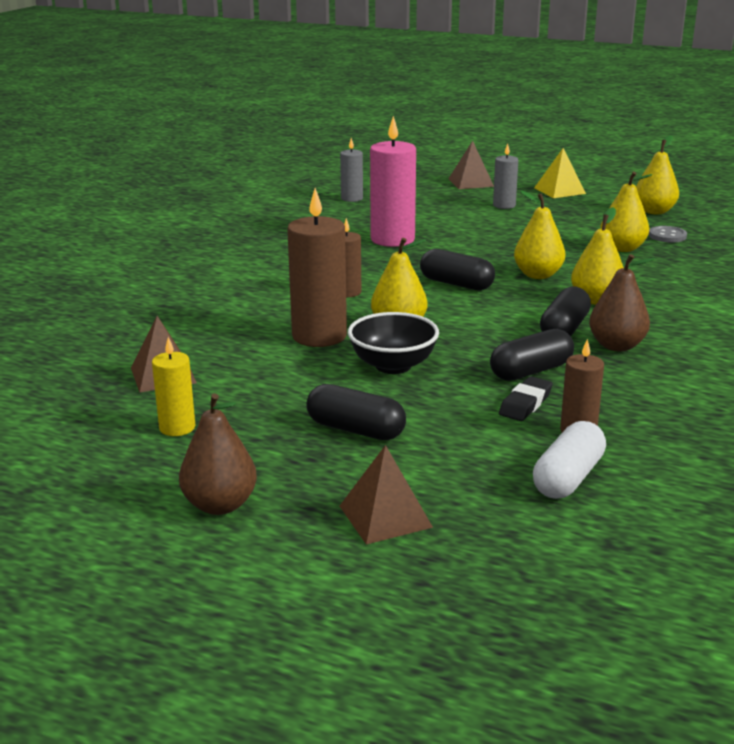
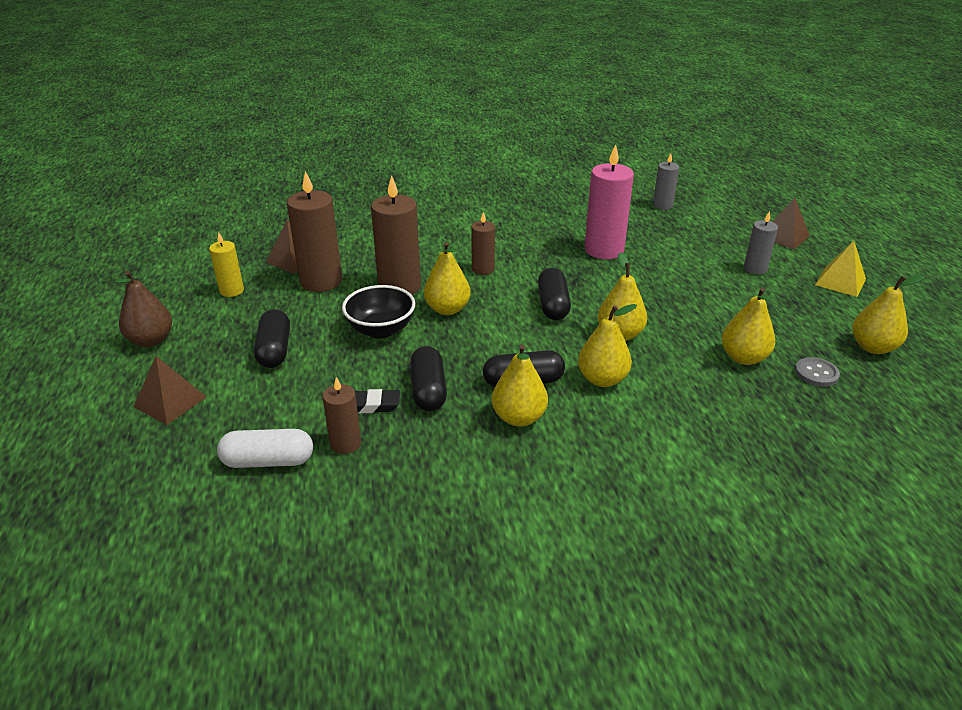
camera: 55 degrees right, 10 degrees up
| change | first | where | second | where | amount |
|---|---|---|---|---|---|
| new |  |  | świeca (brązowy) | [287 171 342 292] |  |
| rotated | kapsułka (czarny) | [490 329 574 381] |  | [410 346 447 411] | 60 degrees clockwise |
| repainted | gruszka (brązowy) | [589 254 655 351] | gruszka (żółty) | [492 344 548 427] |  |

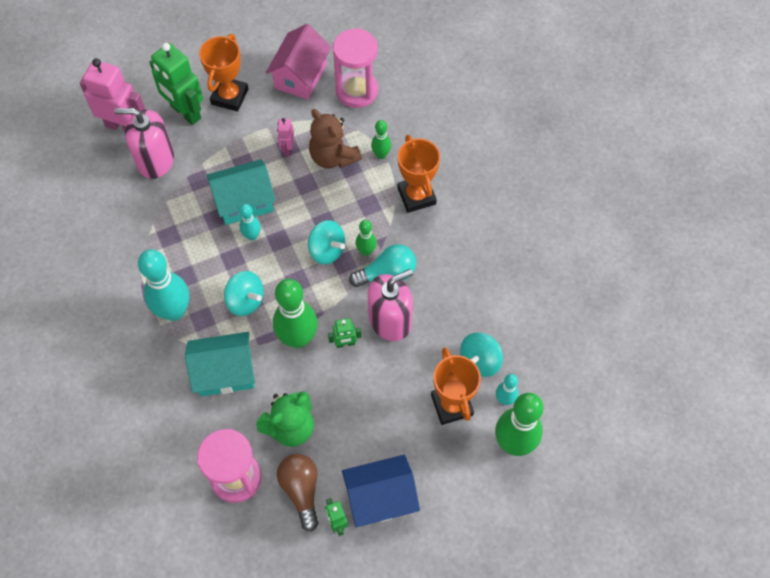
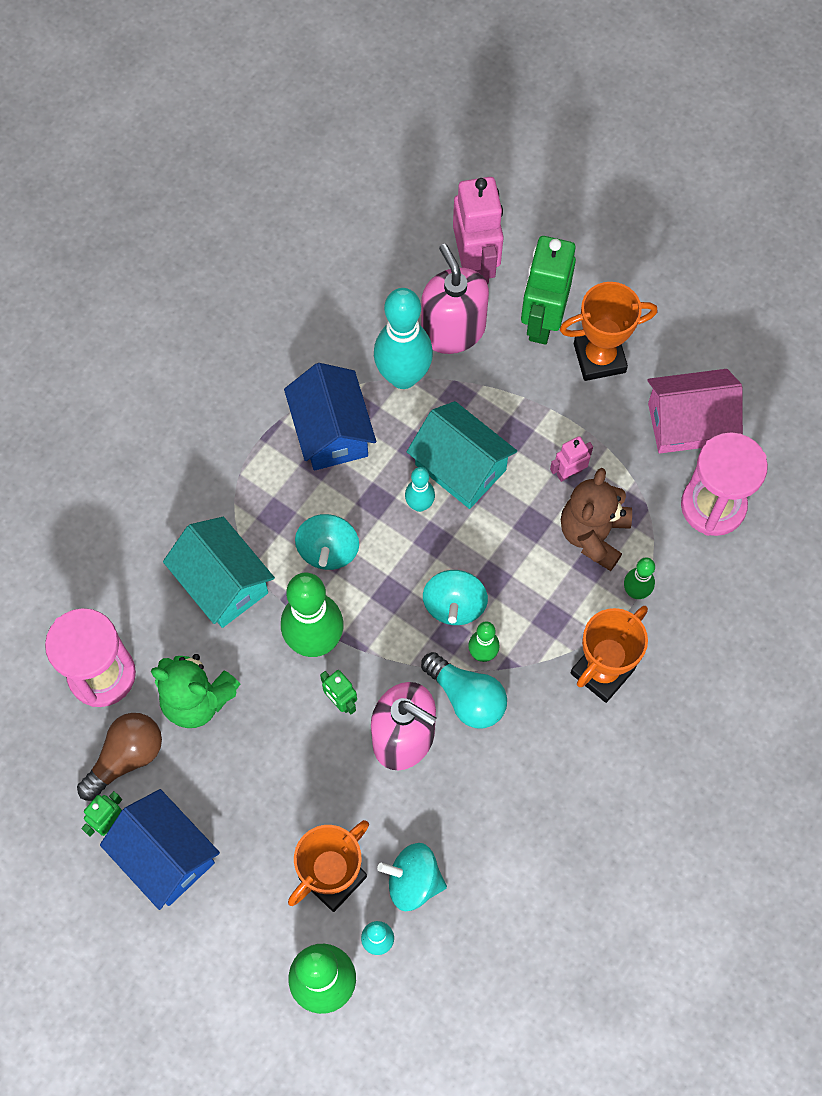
camera: 60 degrees right, 5 degrees up
| change | first | where | second | where | amount |
|---|---|---|---|---|---|
| new |  |  | domek (niebieski) | [284 363 376 471] |  |
| shifted | kręgiel (turkusowy) | [138 249 189 321] |  | [374 288 433 389] |  |

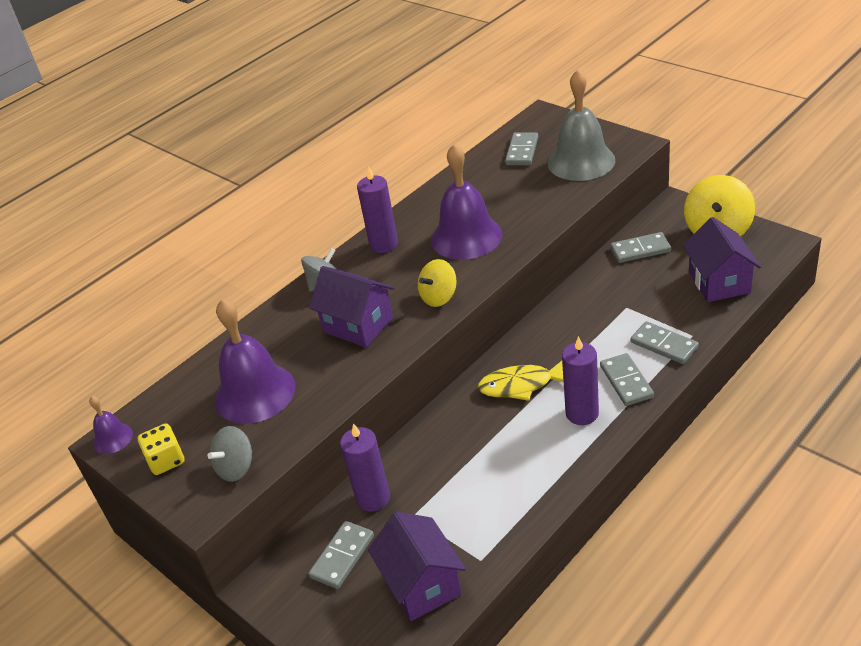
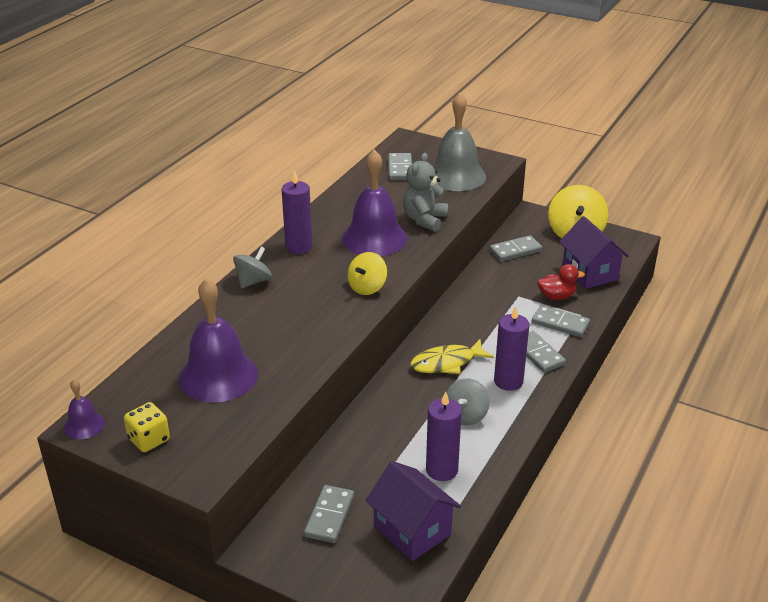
camera: 20 degrees left, 5 degrees down
| change | first | where | second | where | amount |
|---|---|---|---|---|---|
| new |  |  | miś (szary) | [403 153 448 232] |  |
| shifted | świeca (fioletowy) | [340 423 390 512] |  | [426 391 462 481] |  |
| shifted | bączek (szary) | [208 426 252 482] |  | [446 378 490 425] |  |
| new |  |  | kaczka (czerwony) | [537 264 585 300] |  |
| gone | domek (fioletowy) | [309 266 394 347] |  |  |  |

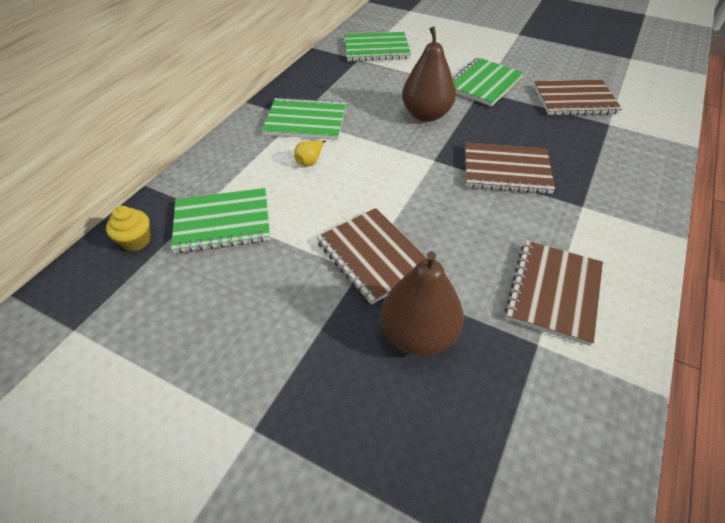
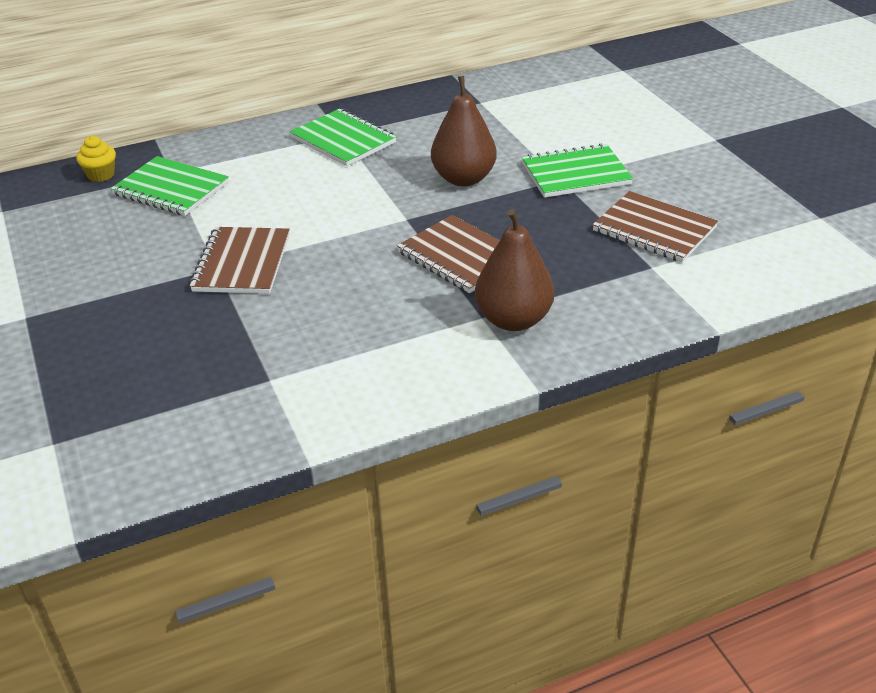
camera: 40 degrees right, 10 degrees down
| change | first | where | second | where | amount |
|---|---|---|---|---|---|
| shifted | gruszka (brązowy) | [381 251 464 356] |  | [475 209 554 331] |  |
| gone | gruszka (żółty) | [294 140 326 166] |  |  |  |
| gone | zeszyt (zielony) | [344 32 411 62] |  |  |  |
| gone | zeszyt (brązowy) | [505 241 603 346] |  |  |  |

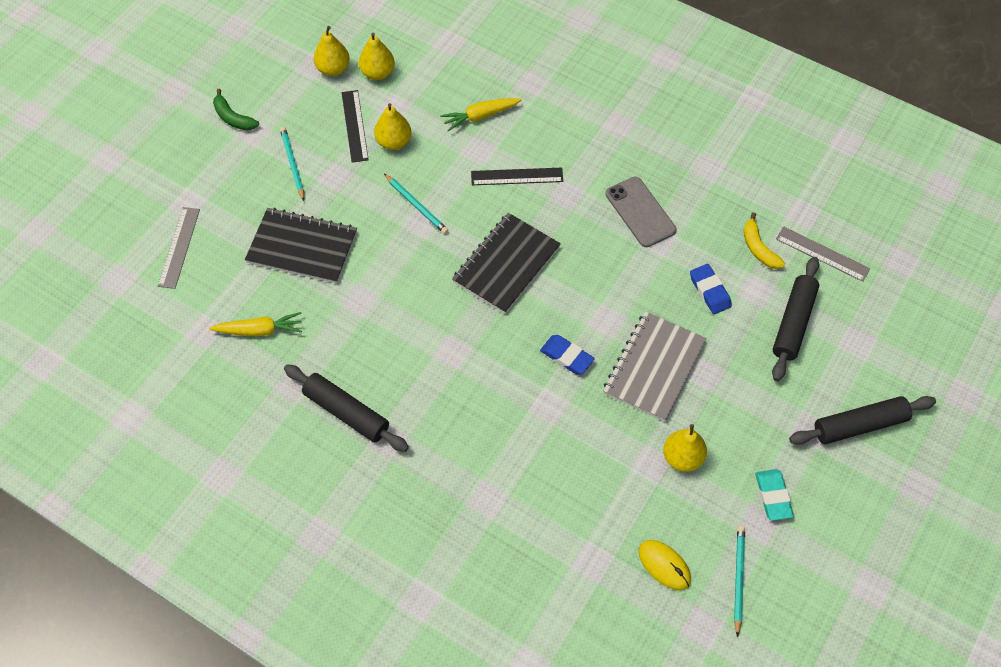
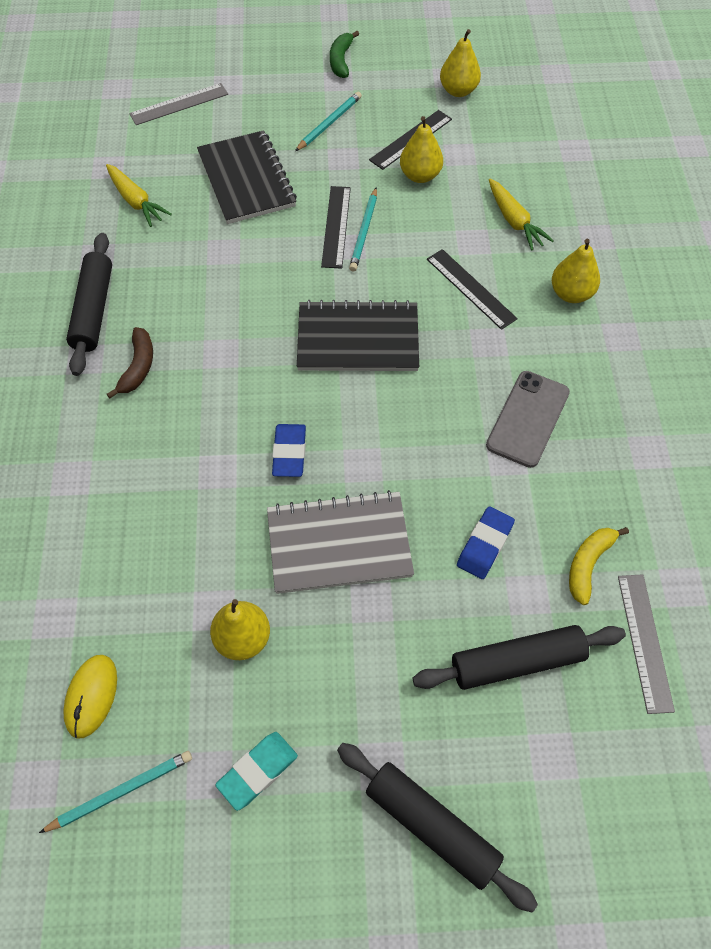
camera: 55 degrees right, 0 degrees up
| change | first | where | second | where | amount |
|---|---|---|---|---|---|
| new |  |  | banan (brązowy) | [107 327 153 398] |  |
| new |  |  | linijka (czarny) | [321 186 351 269] |  |
| rotated | marchewka (żółty) | [440 98 521 131] |  | [489 179 554 251] | 150 degrees counterclockwise |
| shifted | gruszka (żółty) | [359 32 395 80] |  | [552 239 600 303] |  |

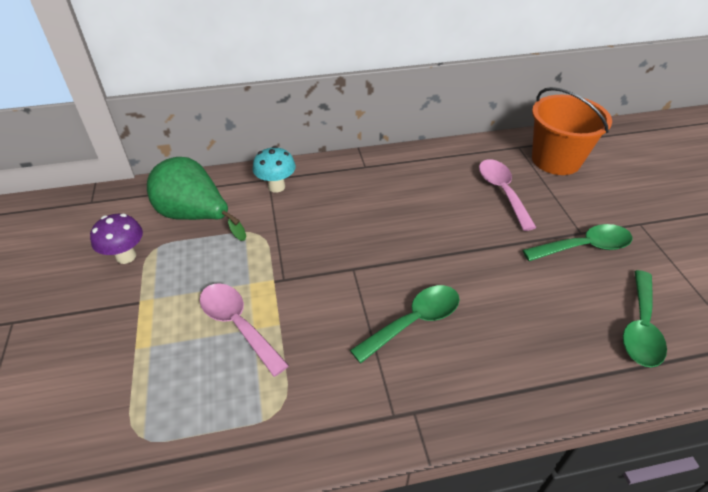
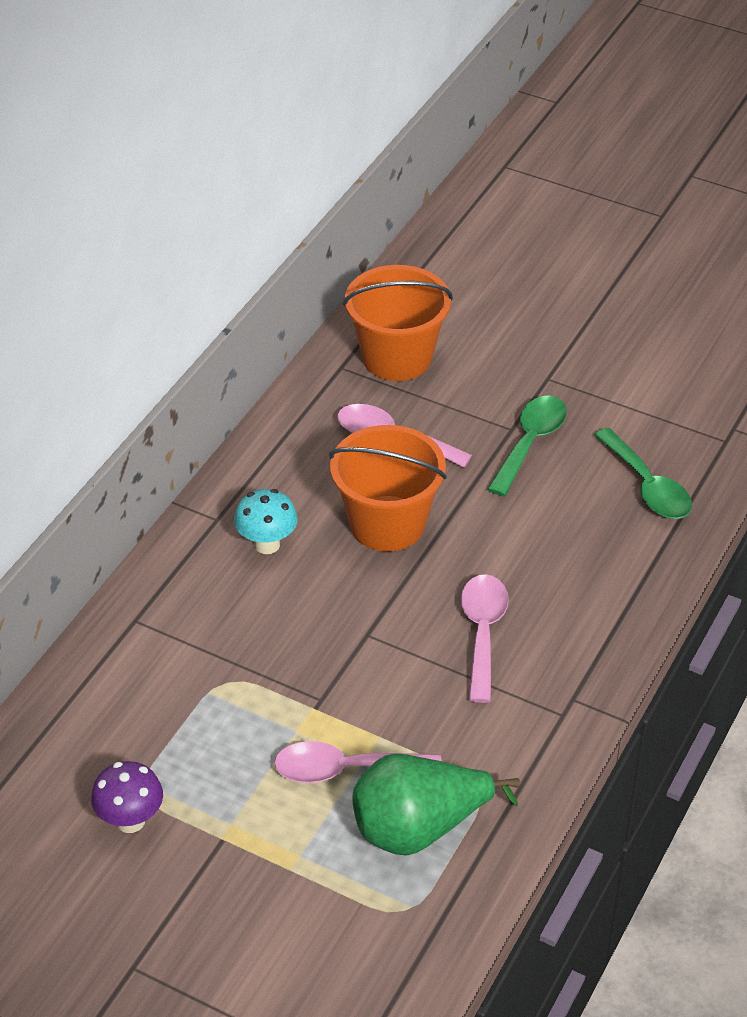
camera: 50 degrees left, 0 degrees up
| change | first | where | second | where | amount |
|---|---|---|---|---|---|
| shifted | grzyb (turkusowy) | [253 146 296 193] |  | [234 489 298 554] |  |
| new |  |  | wiadro (pomarańczowy) | [329 425 447 552] |  |
| shifted | gruszka (zielony) | [147 157 246 241] |  | [352 754 520 856] |  |
| repainted | łyżka (zielony) | [350 285 460 363] | łyżka (różowy) | [461 574 509 703] |  |

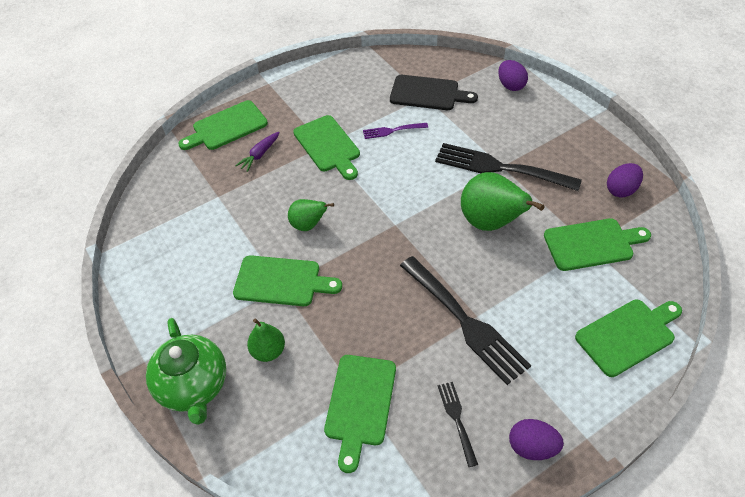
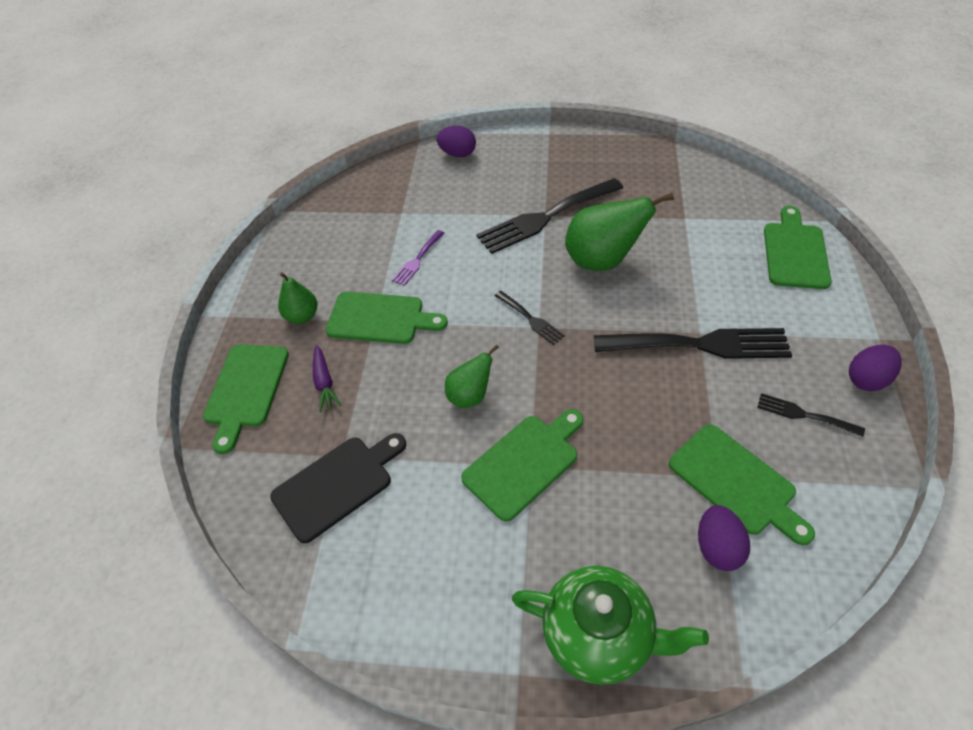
camera: 50 degrees left, 0 degrees up
| change | first | where | second | where | amount |
|---|---|---|---|---|---|
| shifted | deska do krojenia (czarny) | [390 75 478 110] |  | [270 433 406 543] |  |
| shifted | gruszka (zielony) | [247 319 285 362] |  | [278 272 317 324] |  |
| new |  |  | widelec (czarny) | [495 291 565 345] |  |
| shifted | jajko (fioletowy) | [607 163 643 197] |  | [698 505 750 571] |  |
| gone | deska do krojenia (zielony) | [544 218 651 271] |  |  |  |

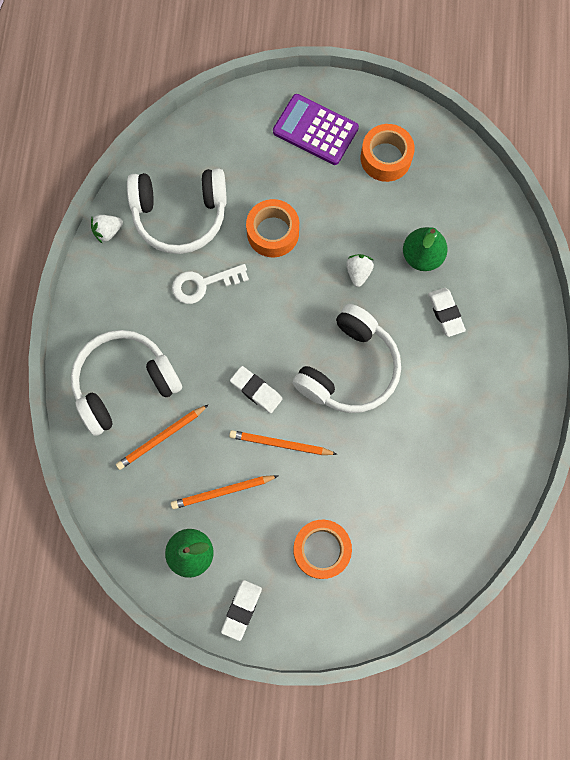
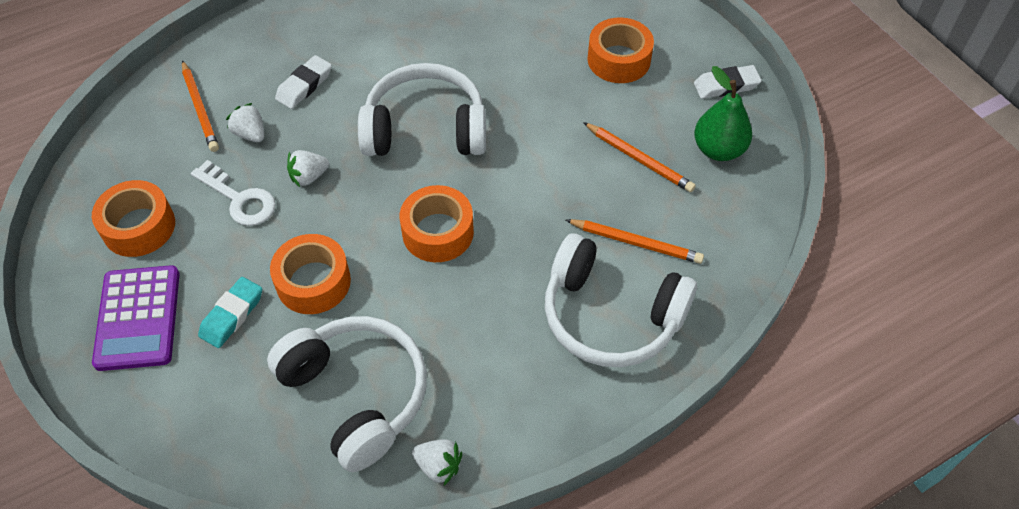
camera: 125 degrees left, 20 degrees down
| change | first | where | second | where | amount |
|---|---|---|---|---|---|
| shifted | ołówek (pomarańczowy) | [229 430 337 455] |  | [182 60 219 152] |  |
| shifted | klucz (biały) | [172 264 249 304] |  | [191 160 276 226] |  |
| new |  |  | gumka do mazania (turkusowy) | [198 277 262 348] |  |
| swapped | gruszka (zielony) | [403 227 448 271] | truskawka (biały) | [226 103 264 142] |  |
| new |  |  | taśma klejąca (pomarańczowy) | [400 185 474 262] |  |
| gone | gumka do mazania (biały) | [230 366 283 413] |  |  |  |

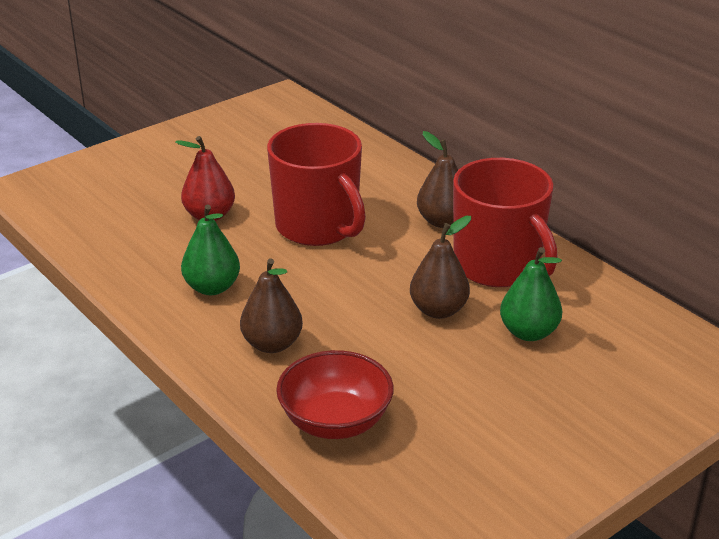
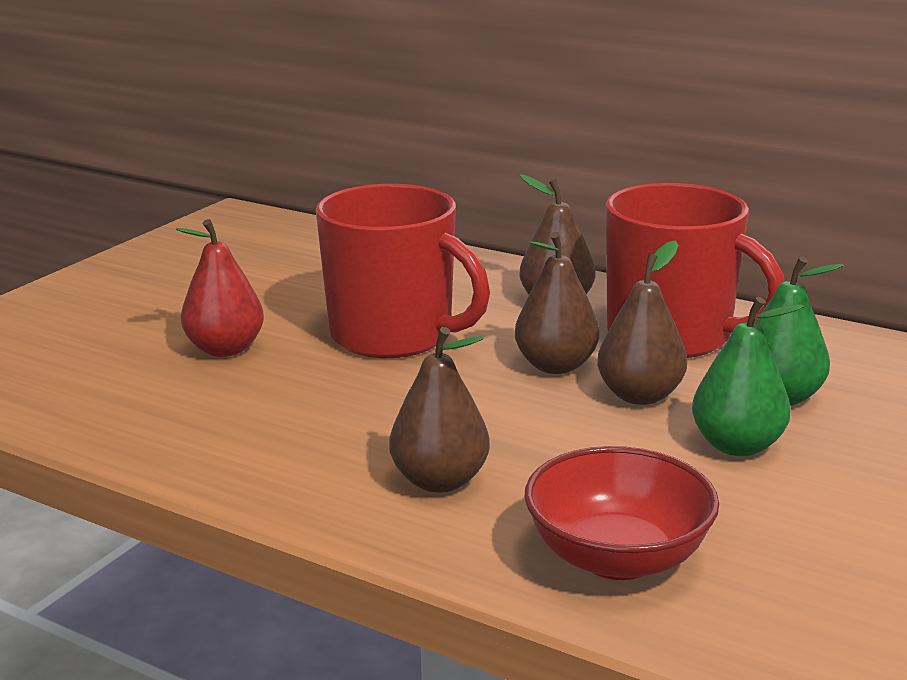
camera: 20 degrees left, 10 degrees down
| change | first | where | second | where | amount |
|---|---|---|---|---|---|
| new |  |  | gruszka (brązowy) | [515 232 599 374] |  |
| shifted | gruszka (zielony) | [181 205 240 295] |  | [692 297 804 456] |  |

